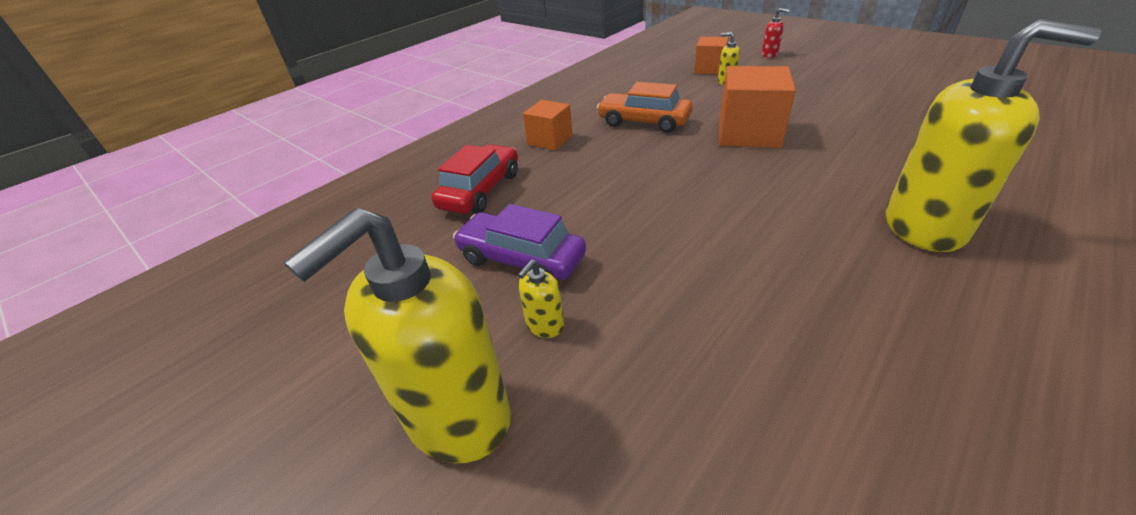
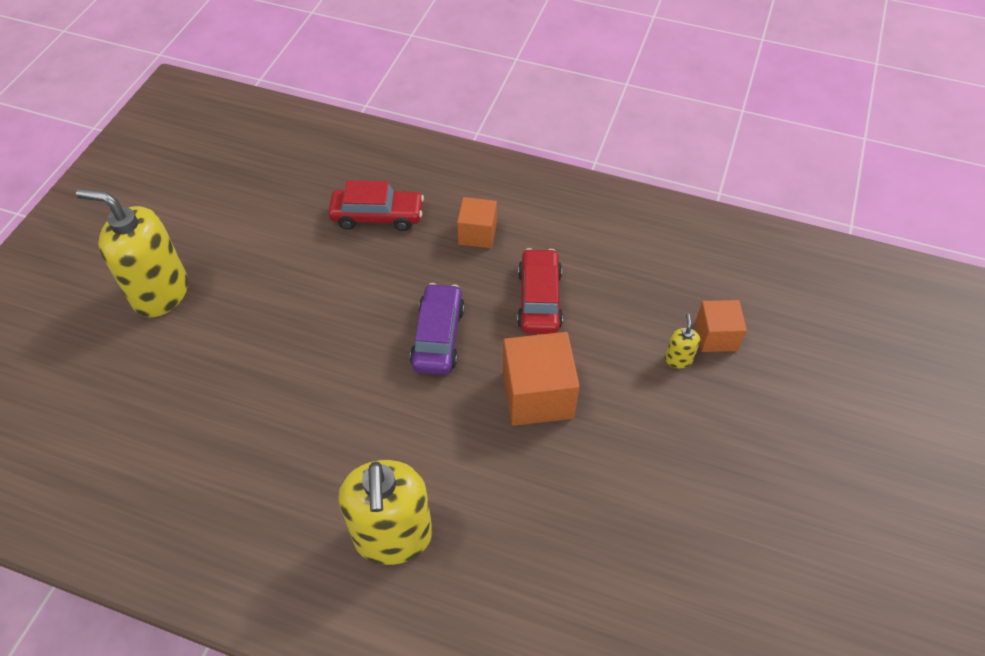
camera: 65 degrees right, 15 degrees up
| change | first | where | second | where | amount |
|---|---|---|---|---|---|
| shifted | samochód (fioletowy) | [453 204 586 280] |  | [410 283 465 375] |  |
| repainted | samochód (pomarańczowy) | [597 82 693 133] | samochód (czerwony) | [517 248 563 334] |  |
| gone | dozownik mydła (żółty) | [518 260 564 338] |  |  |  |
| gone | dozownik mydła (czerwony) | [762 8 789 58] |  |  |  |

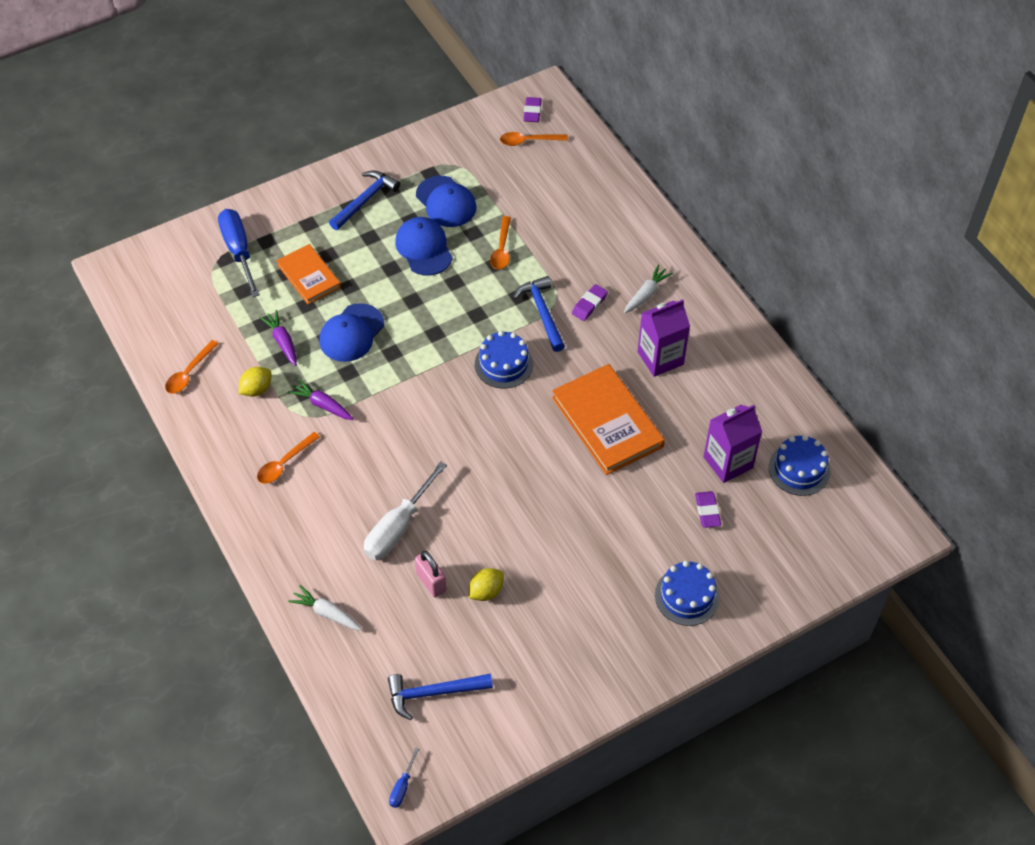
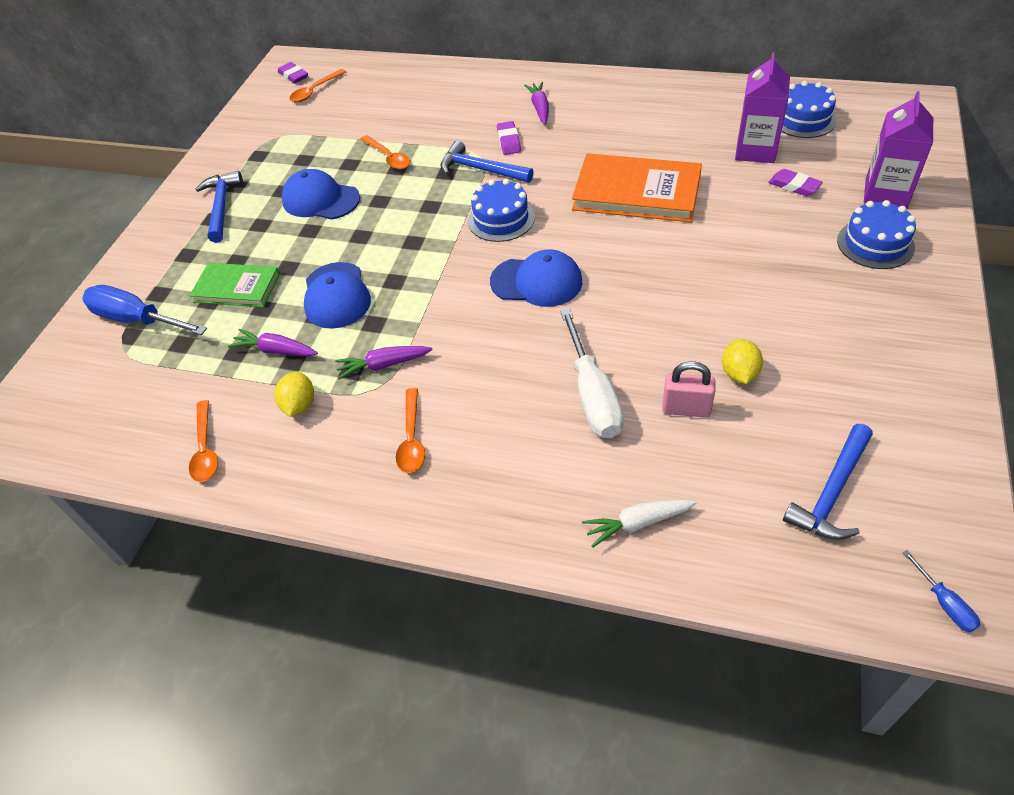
camera: 40 degrees left, 5 degrees down
| change | first | where | second | where | amount |
|---|---|---|---|---|---|
| repainted | książka (pomarańczowy) | [276 244 341 304] | książka (zielony) | [189 263 280 307] |  |
| shifted | czapka (niebieski) | [416 176 477 227] |  | [490 249 582 307] |  |
| repainted | marchewka (biały) | [624 264 673 313] | marchewka (fioletowy) | [524 82 549 124] |  |
| shifted | karton mleka (fioletowy) | [637 299 690 377] |  | [864 91 933 209] |  |

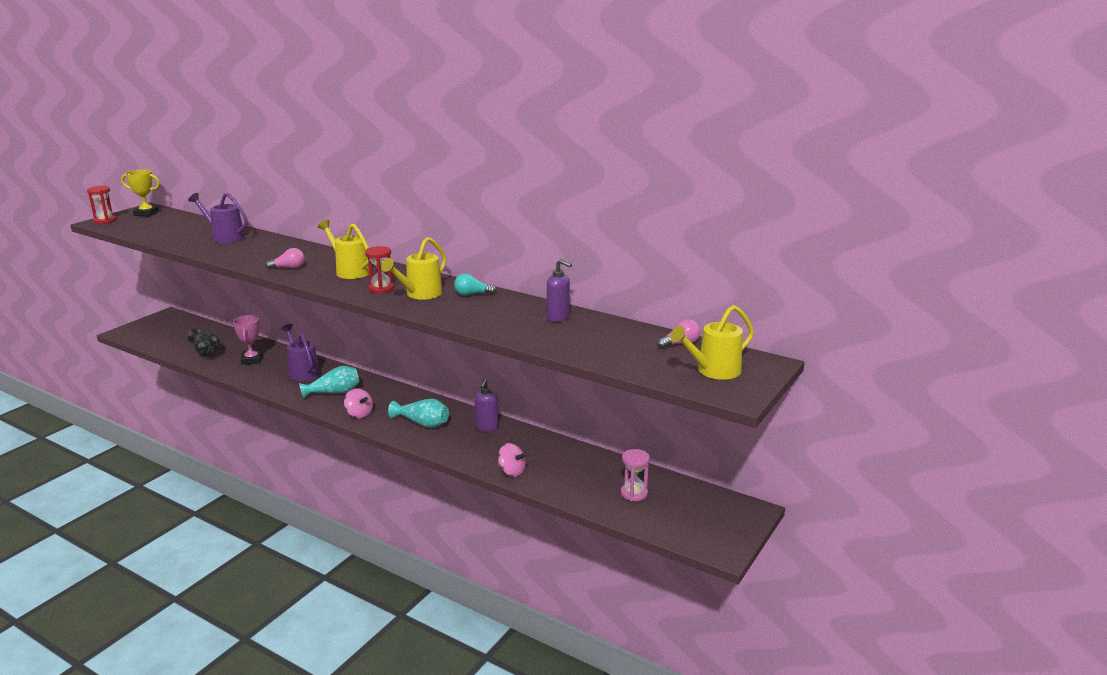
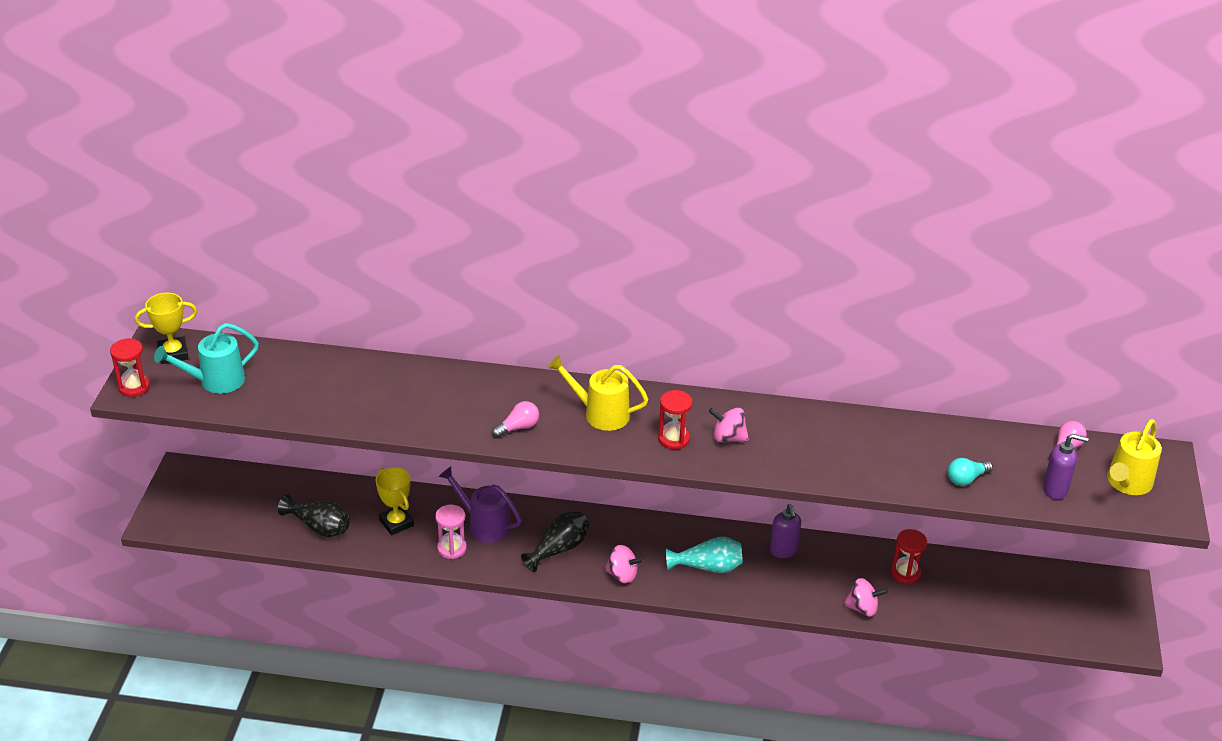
camera: 25 degrees left, 15 degrees up
| change | first | where | second | where | amount |
|---|---|---|---|---|---|
| new |  |  | konewka (turkusowy) | [154 323 259 394] |  |
| repainted | puchar (różowy) | [233 315 263 365] | puchar (żółty) | [376 467 414 536] |  |
| shifted | klepsydra (różowy) | [621 449 650 501] |  | [435 505 467 559] |  |
| repainted | wazon (turkusowy) | [299 366 360 399] | wazon (czarny) | [521 511 589 572] |  |
| swapped | konewka (żółty) | [381 237 447 300] | bączek (różowy) | [709 408 749 443] |  |
| new |  |  | klepsydra (czerwony) | [891 529 927 584] |  |
| shifted | żarówka (turkusowy) | [454 273 496 296] |  | [948 458 993 486] |  |
| shifted | dozownik mydła (fioletowy) | [547 259 572 322] |  | [1043 434 1089 500] |  |
| gone | konewka (fioletowy) | [188 193 248 243] |  |  |  |

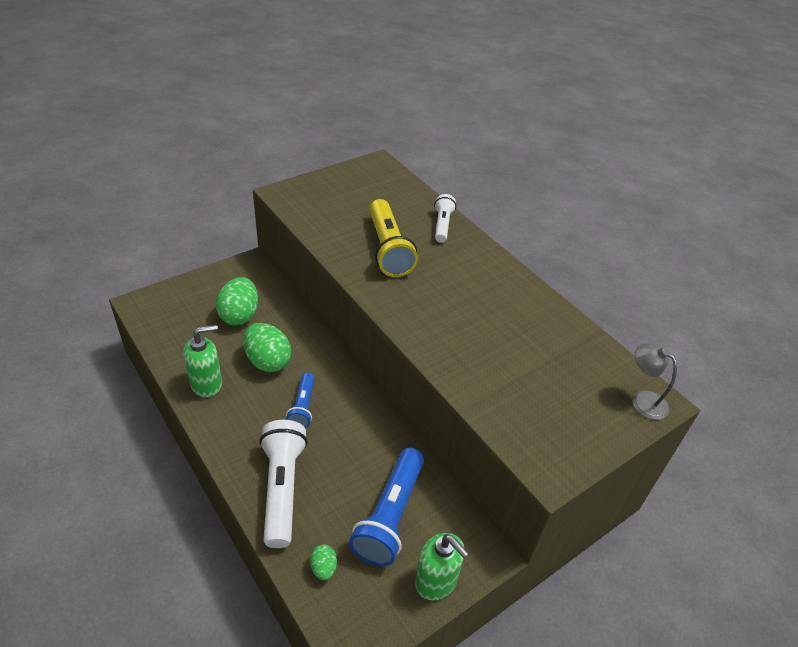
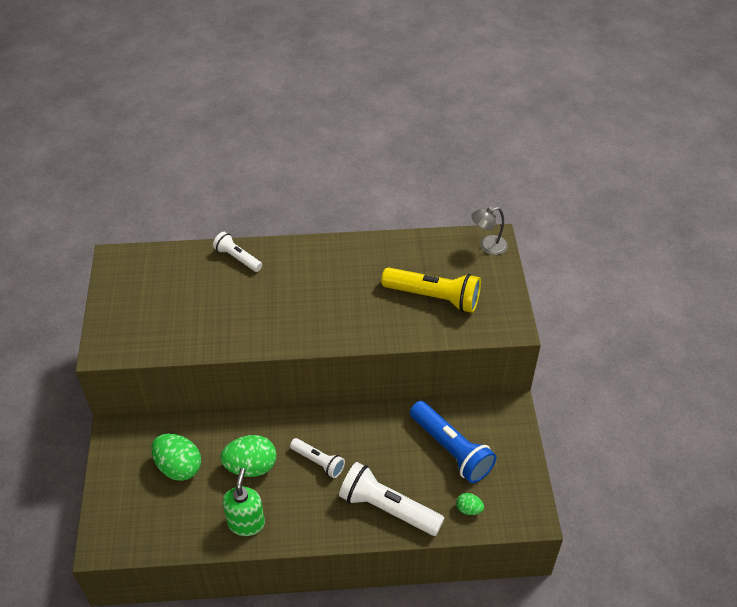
camera: 55 degrees left, 5 degrees up
| change | first | where | second | where | amount |
|---|---|---|---|---|---|
| repainted | latarka (niebieski) | [286 373 315 428] | latarka (biały) | [290 438 345 478] |  |
| shifted | latarka (żółty) | [369 199 418 277] |  | [381 267 481 313] |  |
| gone | dozownik mydła (zielony) | [415 533 469 601] |  |  |  |

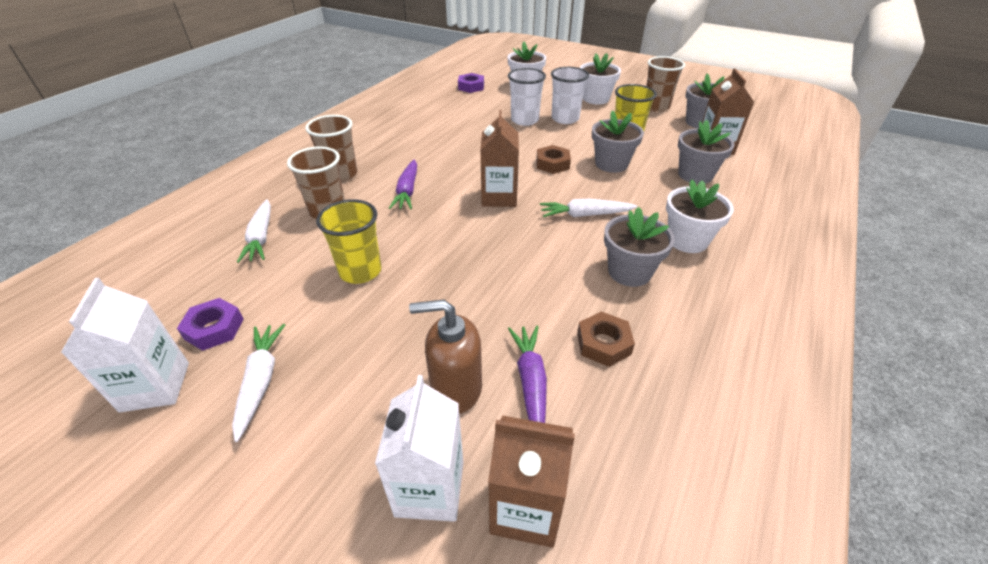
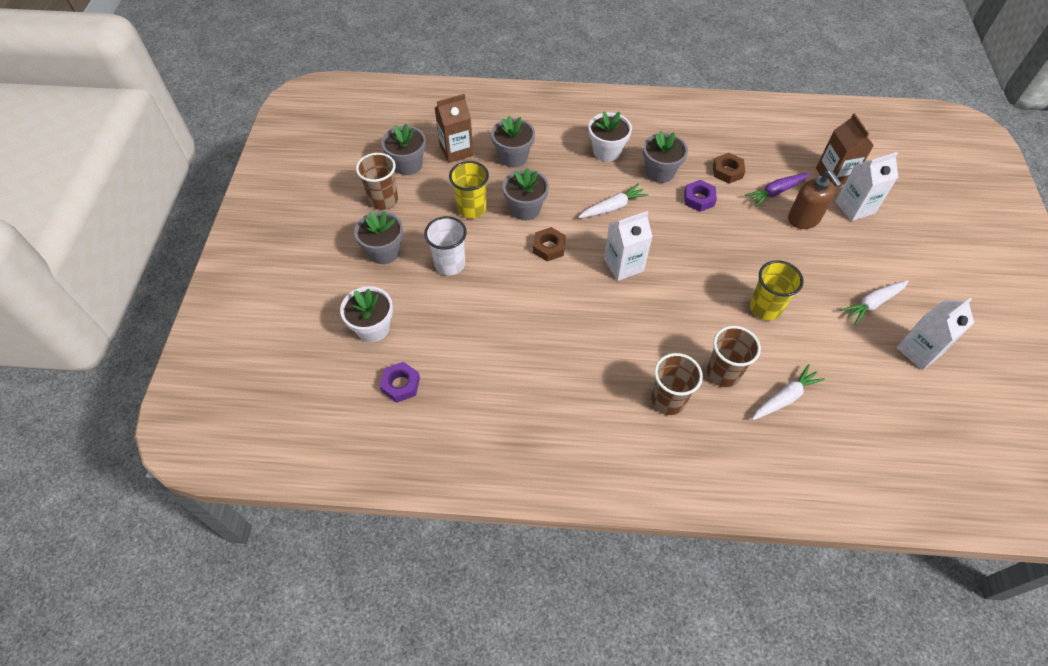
camera: 115 degrees left, 15 degrees up
| change | first | where | second | where | amount |
|---|---|---|---|---|---|
| repainted | doniczka (biały) | [580 53 621 104] | doniczka (szary) | [354 211 403 264] |  |
| rotated | marchewka (biały) | [540 199 637 217] |  | [578 184 648 218] | 90 degrees counterclockwise |
| repainted | karton mleka (brązowy) | [480 110 519 207] | karton mleka (biały) | [604 211 653 281] |  |
| shifted | nakrętka (fioletowy) | [177 298 244 351] |  | [684 180 717 212] |  |
| gone | marchewka (fioletowy) | [389 159 417 209] |  |  |  |
| gone | szklanka (biały) | [508 68 546 126] |  |  |  |

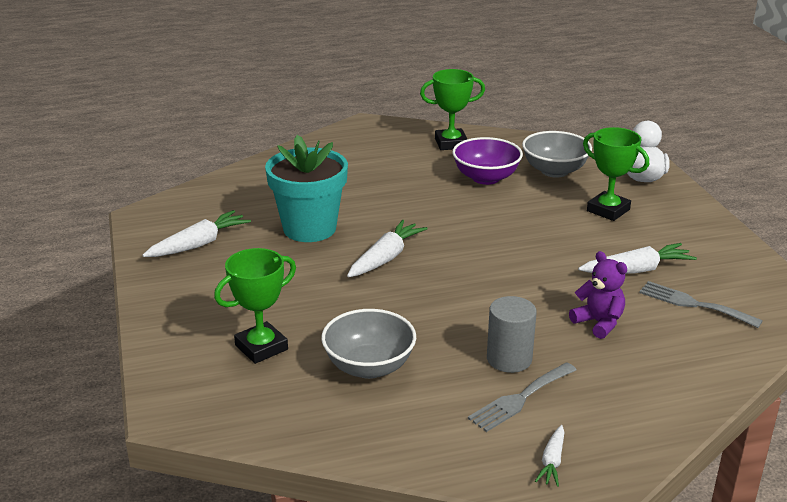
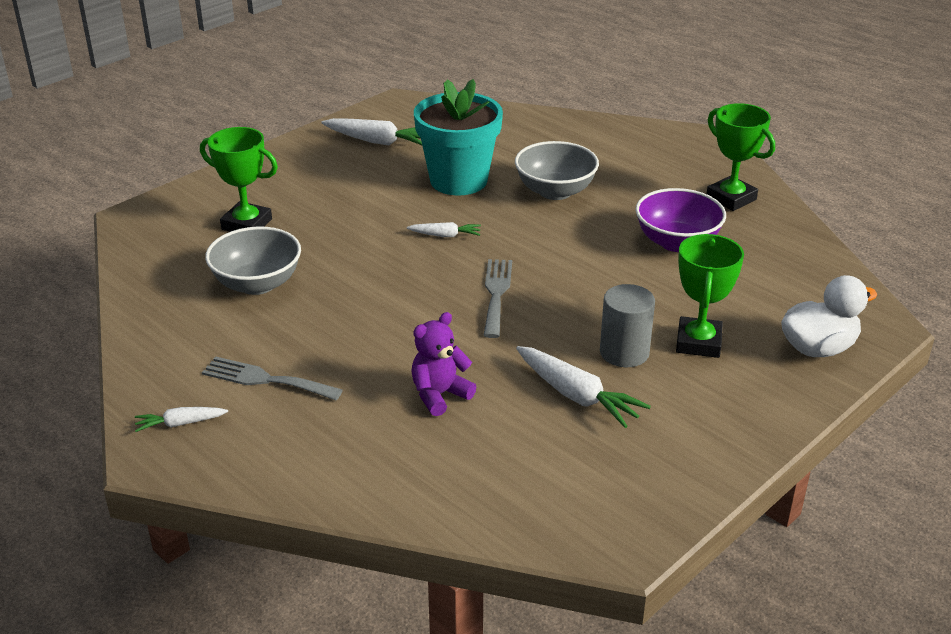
camera: 60 degrees right, 5 degrees up
| change | first | where | second | where | amount |
|---|---|---|---|---|---|
| scaled | marchewka (biały) | [347 220 428 277] |  | [407 222 481 237] | x0.56 |
| rotated | miś (fioletowy) | [569 251 627 339] |  | [411 312 476 416] | 150 degrees counterclockwise |
| shifted | widelec (szary) | [639 281 763 328] |  | [483 259 512 338] |  |
| shifted | miska (szary) | [522 131 592 178] |  | [515 141 599 200] |  |
| shifted | walec (szary) | [487 296 537 373] |  | [600 284 655 367] |  |

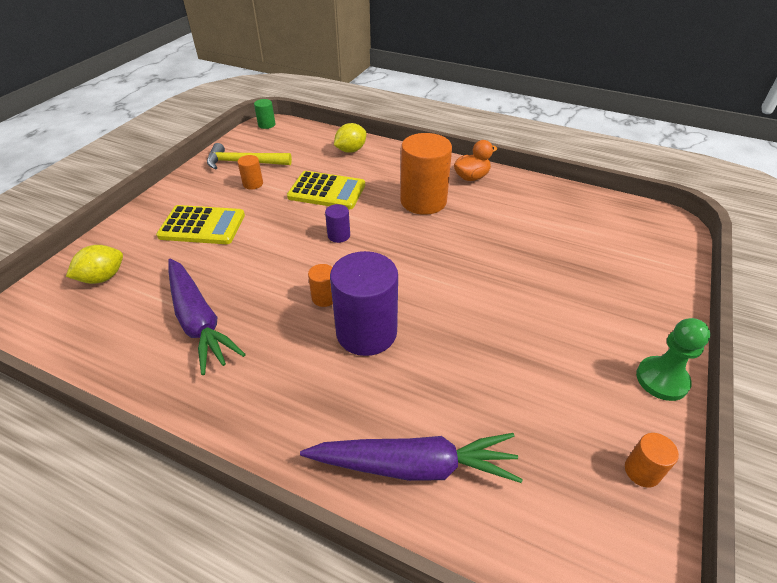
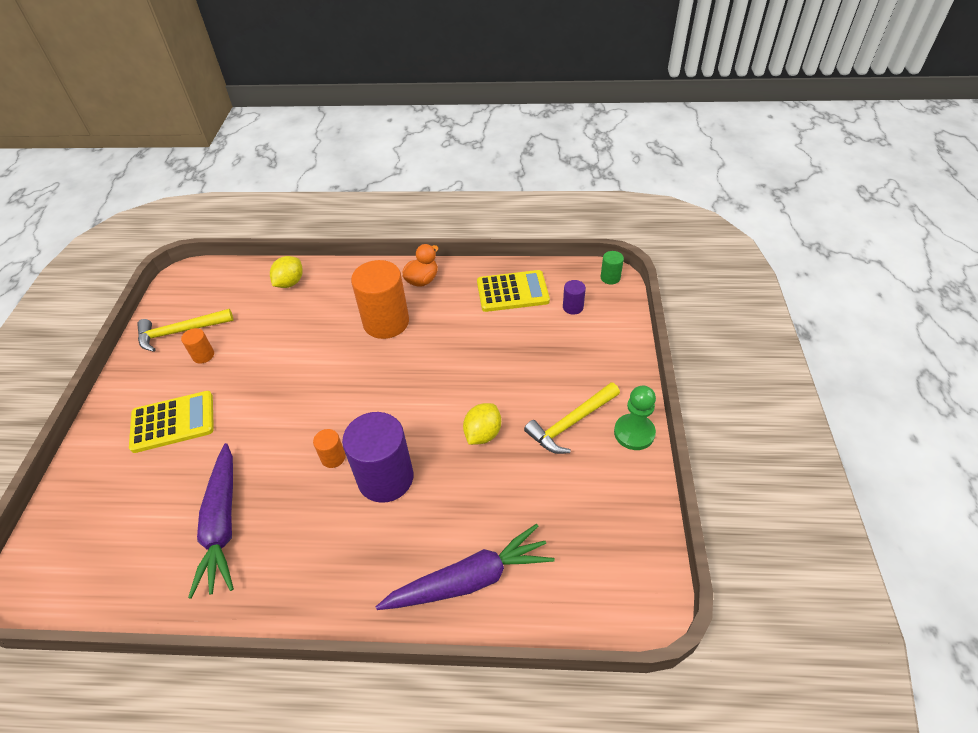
camera: 20 degrees left, 5 degrees up
| change | first | where | second | where | amount |
|---|---|---|---|---|---|
| rotated | marchewka (fioletowy) | [168 259 246 375] |  | [188 443 234 599] | 45 degrees clockwise |
| shifted | cytryna (żółty) | [66 245 123 284] |  | [463 403 501 445] |  |
| shifted | kalkulator (żółty) | [287 171 365 209] |  | [477 270 550 312] |  |
| new |  |  | młotek (żółty) | [524 382 620 454] |  |
| shifted | walec (fioletowy) | [325 204 350 243] |  | [563 280 586 315] |  |
| shifted | walec (zielony) | [254 99 275 129] |  | [601 251 624 284] |  |
| gone | walec (pomarańczowy) | [625 433 679 488] |  |  |  |

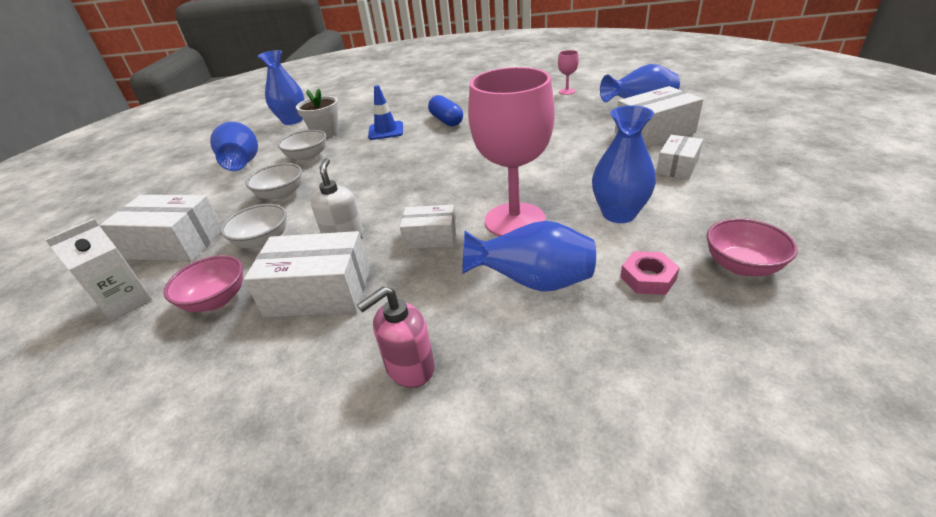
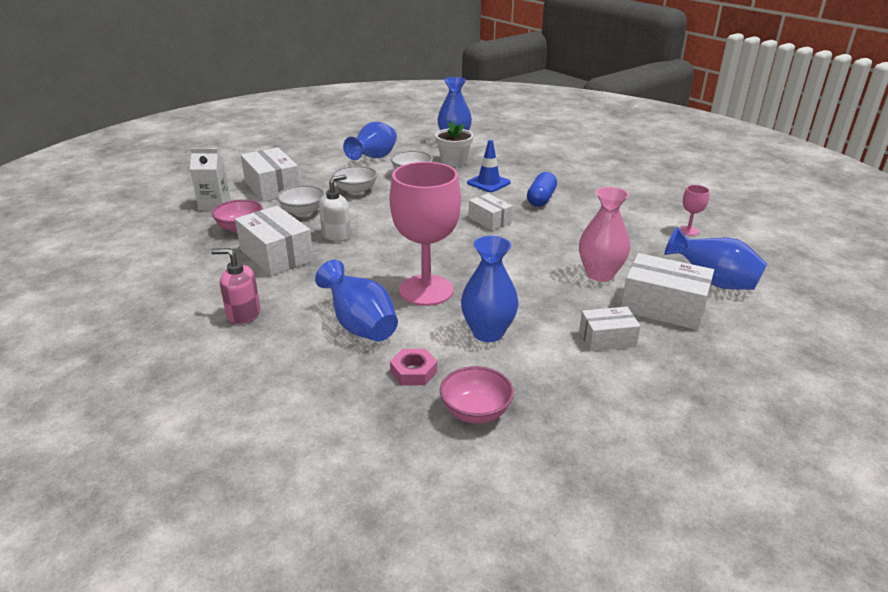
camera: 45 degrees right, 5 degrees down
| change | first | where | second | where | amount |
|---|---|---|---|---|---|
| shifted | pudełko (biały) | [400 205 457 249] |  | [468 194 513 231] |  |
| new |  |  | wazon (różowy) | [579 187 630 282] |  |

